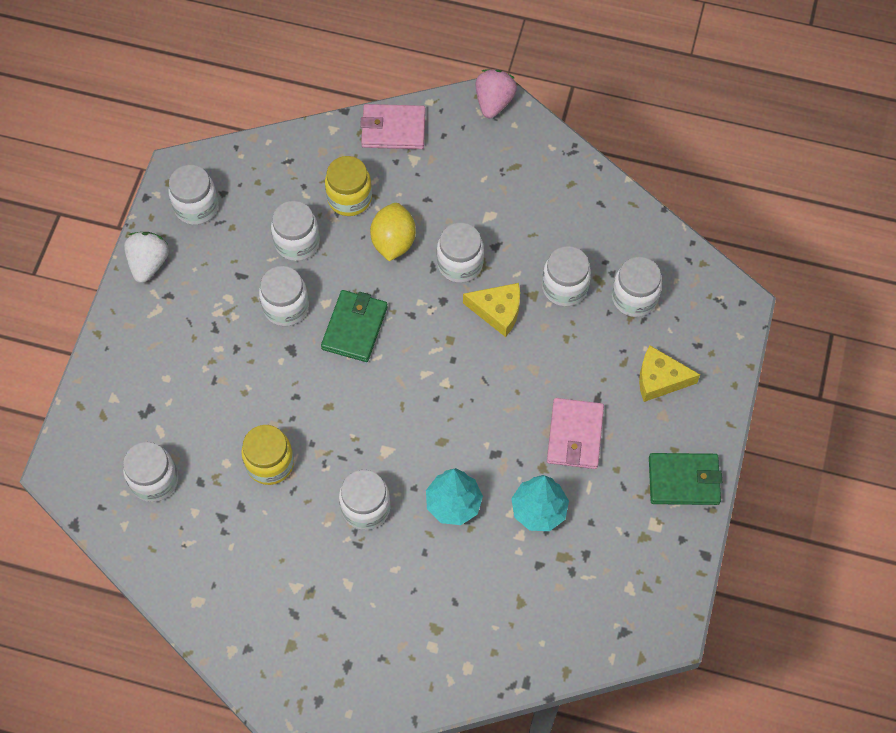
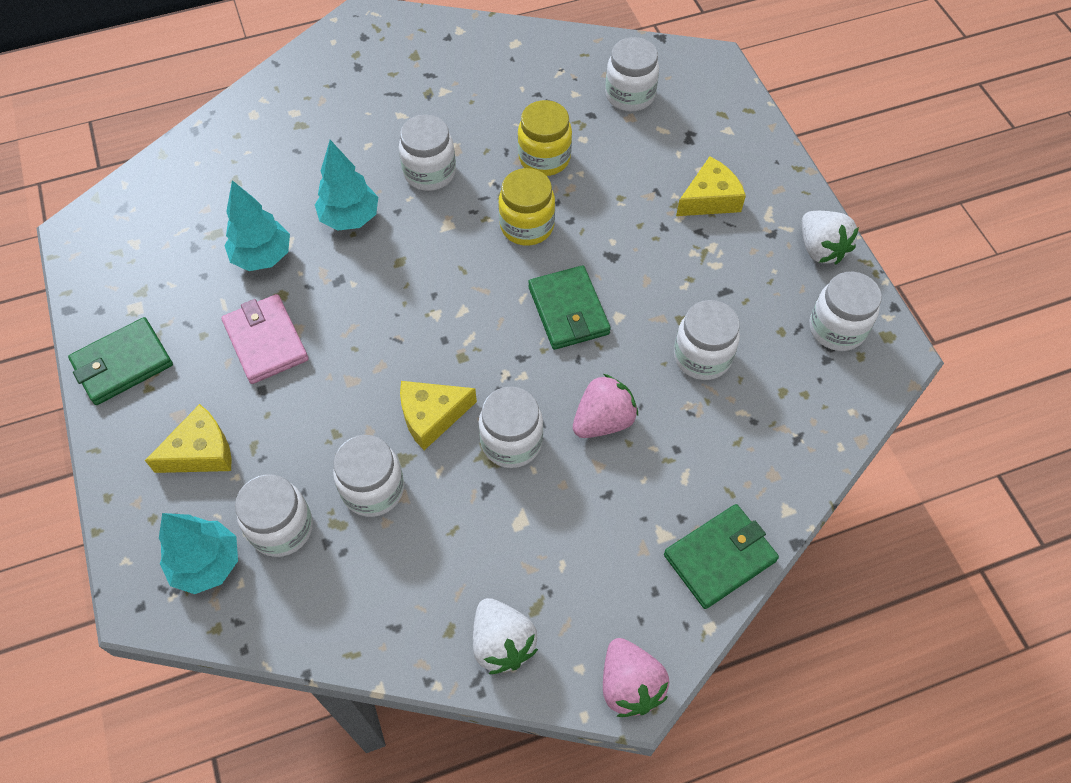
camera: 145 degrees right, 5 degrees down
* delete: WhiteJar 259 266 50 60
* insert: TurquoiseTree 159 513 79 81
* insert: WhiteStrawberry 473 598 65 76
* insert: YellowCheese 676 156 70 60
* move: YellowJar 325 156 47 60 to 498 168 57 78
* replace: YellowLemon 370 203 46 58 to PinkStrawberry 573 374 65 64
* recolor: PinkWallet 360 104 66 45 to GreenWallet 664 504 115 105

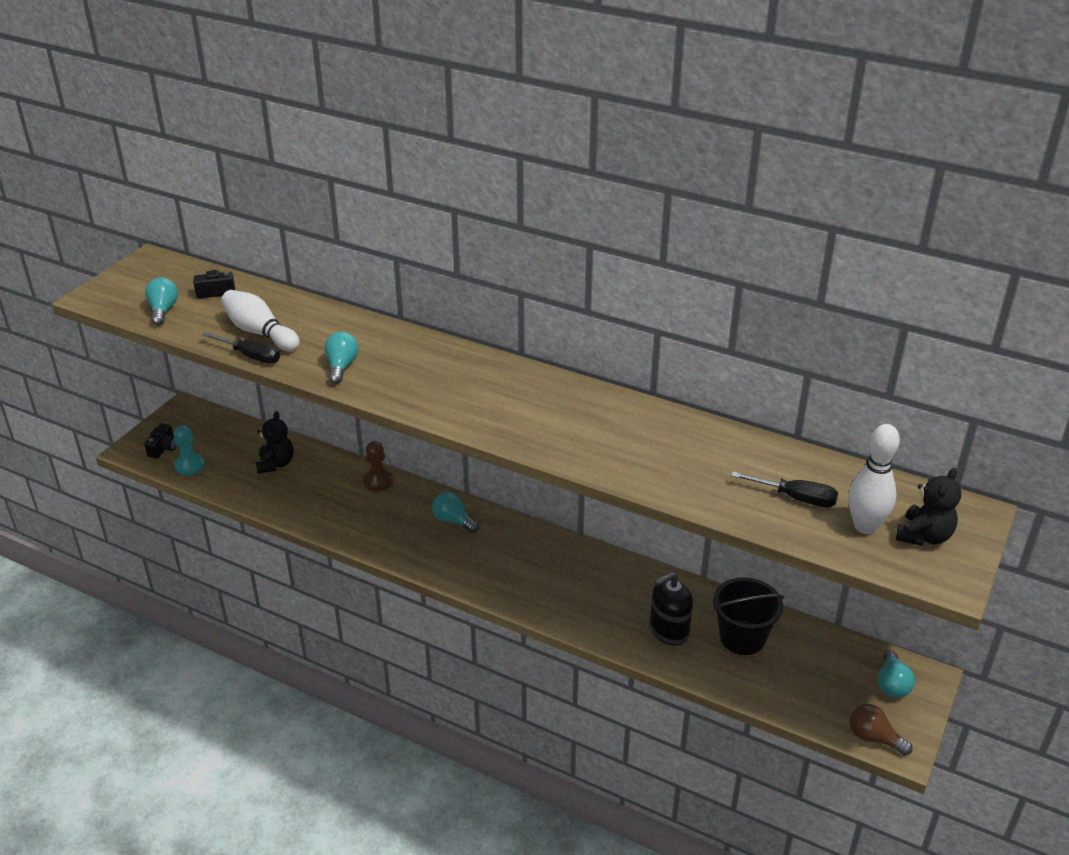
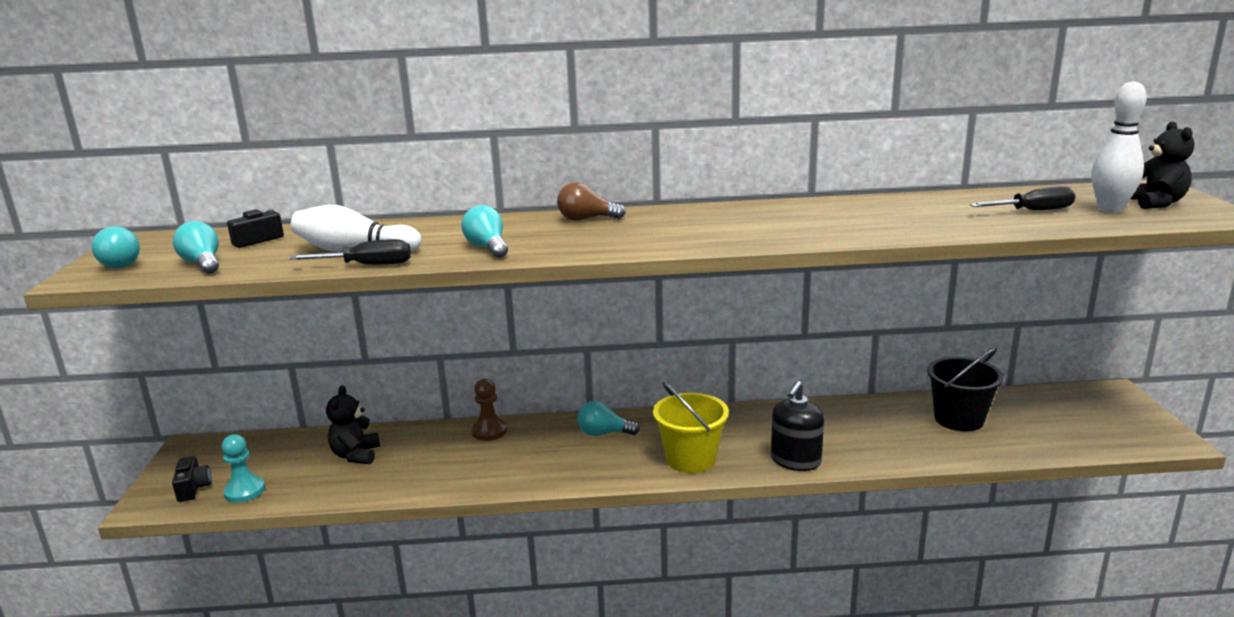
camera: 30 degrees left, 15 degrees down
* insert: YellowBucket 653 382 76 91
* move: BlackSoapDispenser 650 572 43 73 to 771 381 53 90
* move: BrownLightBulb 850 704 62 52 to 557 182 69 39
* move: TurquoiseLightBulb 878 650 37 48 to 92 226 48 42
* rotate: BlackTeddyBear 256 411 37 62 = 326 385 54 79 150 degrees counterclockwise

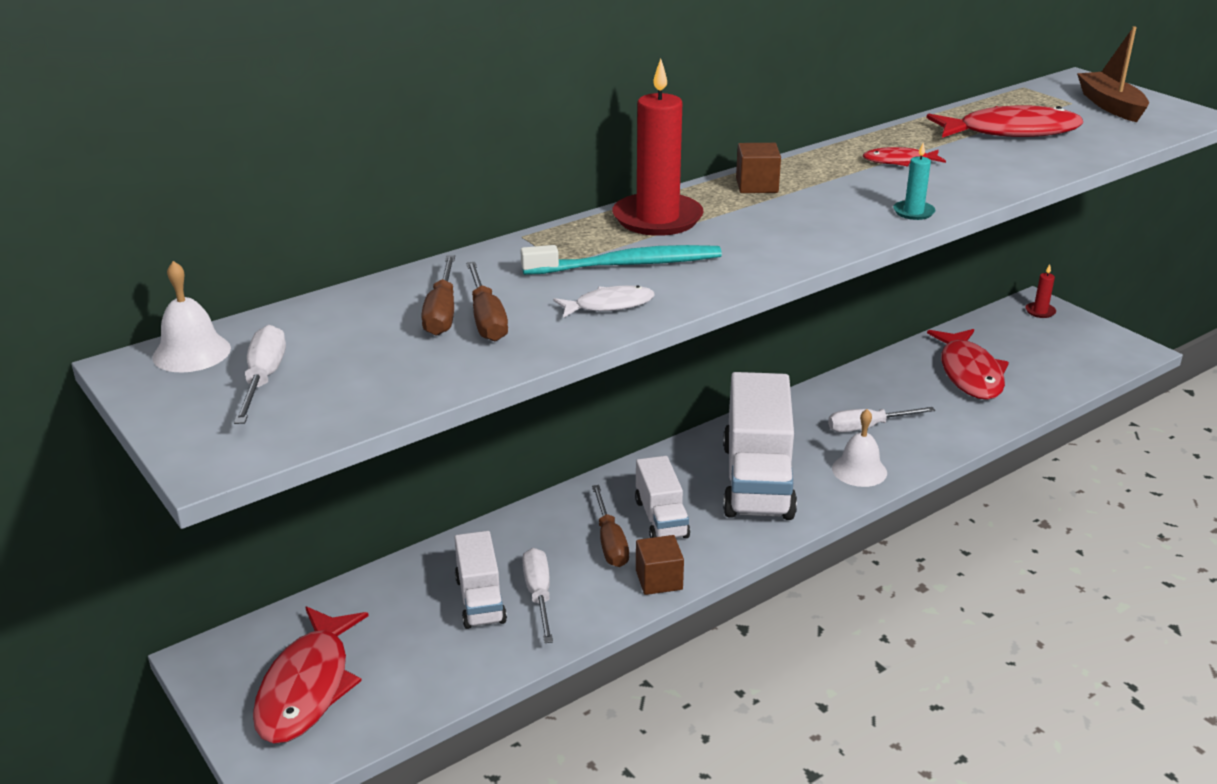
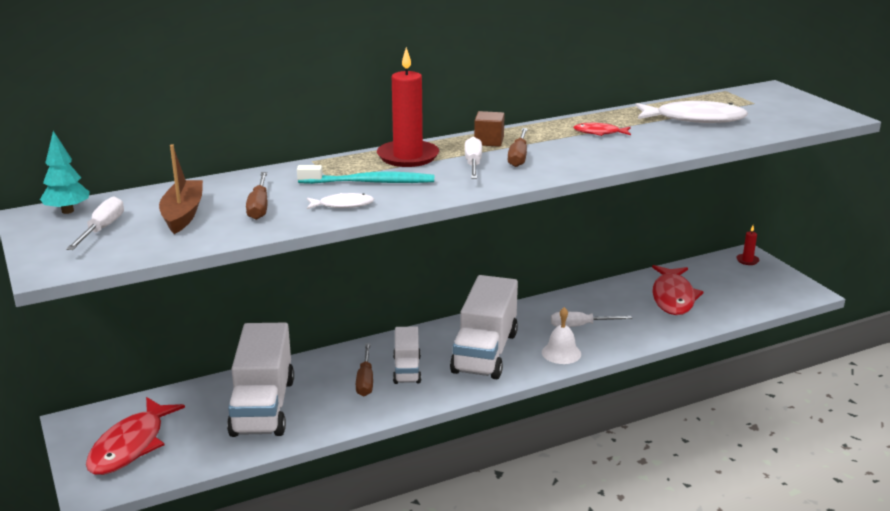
camera: 10 degrees right, 5 degrees down
* delete: BrownCube 636 535 48 60
* delete: TurquoiseCandle 893 143 42 77
* move: BrownScrewdriver 421 255 34 81 to 508 128 20 39
* move: WhiteScrewdriver 522 548 31 95 to 465 137 17 42
* move: BrownBoat 1077 26 72 96 to 159 144 44 90
* replace: WhiteBell 152 261 79 111 to TurquoiseTree 40 131 50 83
* recolor: RedFish 926 105 157 33 to WhiteFish 636 101 112 22
* resize: WhiteTruck 454 531 53 98 = 227 323 67 114 x1.84

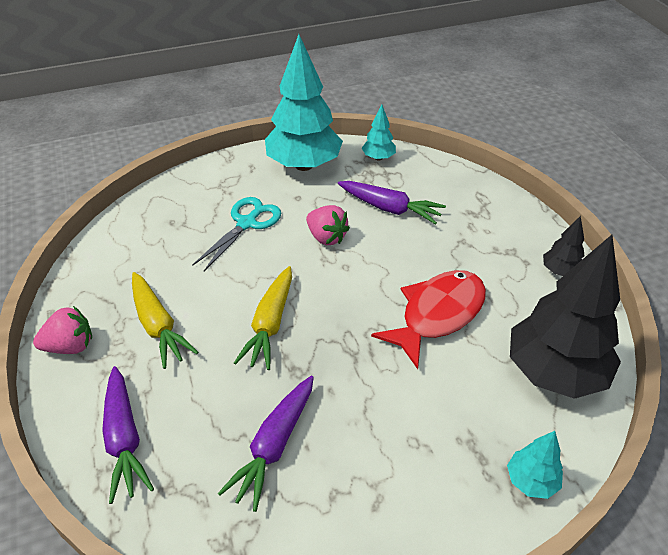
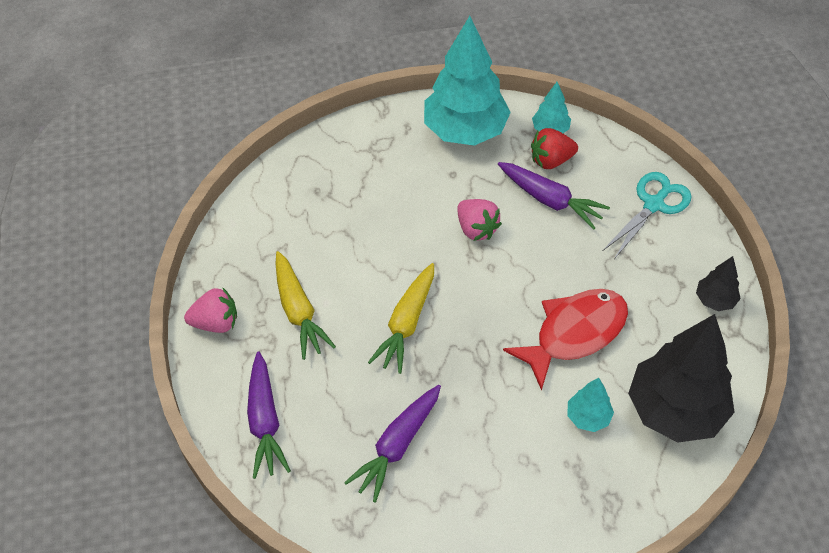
camera: 10 degrees right, 10 degrees up
* insert: RedStrawberry 531 128 47 41
* move: TurquoiseScissors 192 197 89 74 to 603 172 89 86
* move: TurquoiseTree 507 431 56 68 to 568 378 46 54

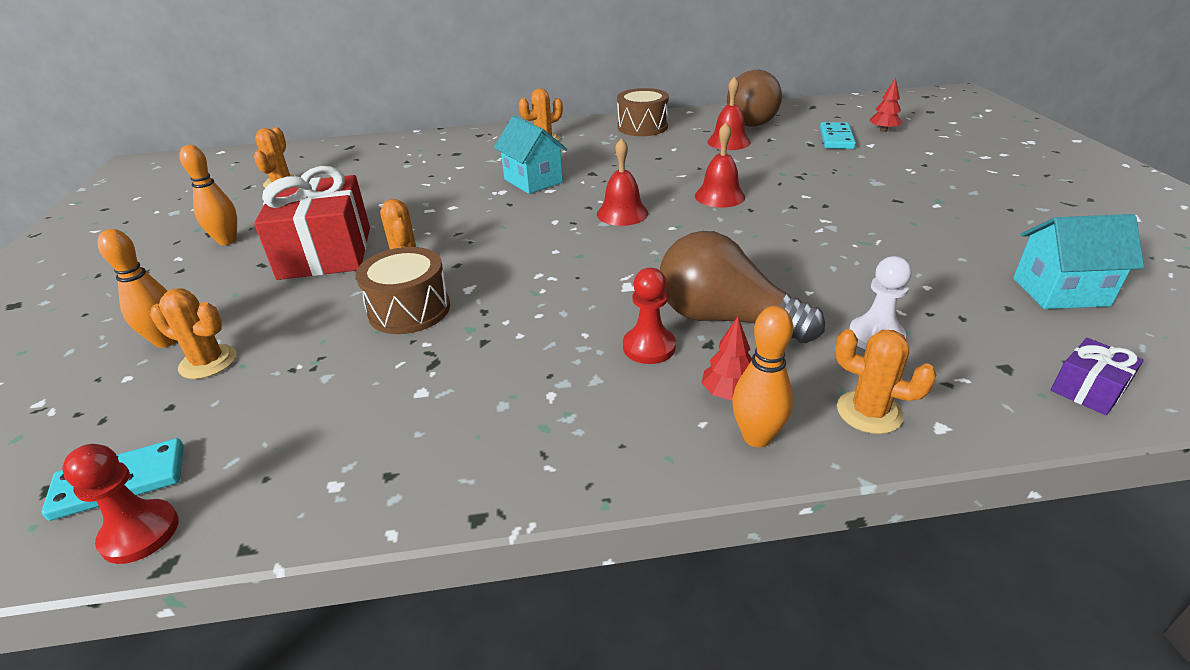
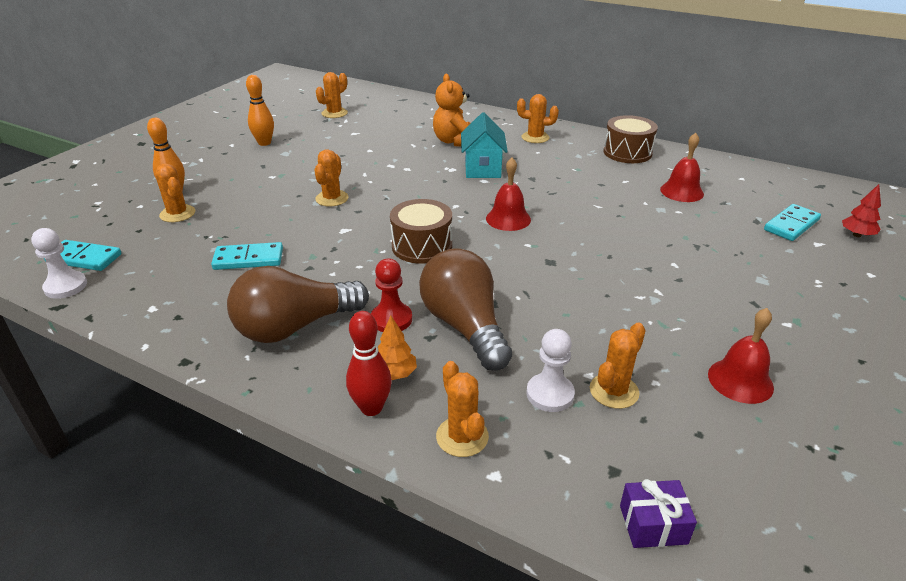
camera: 35 degrees right, 0 degrees up
* delete: RedGift 254 166 116 114
* delete: TurquoiseHouse 1013 214 131 95
* insert: TurquoiseDomino 211 242 72 28
* insert: OrangeTeddyBear 433 74 38 72
* insert: OrangeCactus 590 322 56 87
* move: BrownDrum 356 247 94 87 to 390 199 62 65
* move: RedBell 695 123 50 85 to 708 308 66 96
* move: BrownLightBulb 727 70 55 56 to 227 266 142 77
* recolor: RedPawn 62 444 117 120 to WhitePawn 31 228 56 71
* recolor: RedTree 701 316 51 84 to OrangeTree 378 316 39 64
* recolor: OrangeBowlingPin 732 306 61 141 to RedBowlingPin 346 311 46 105

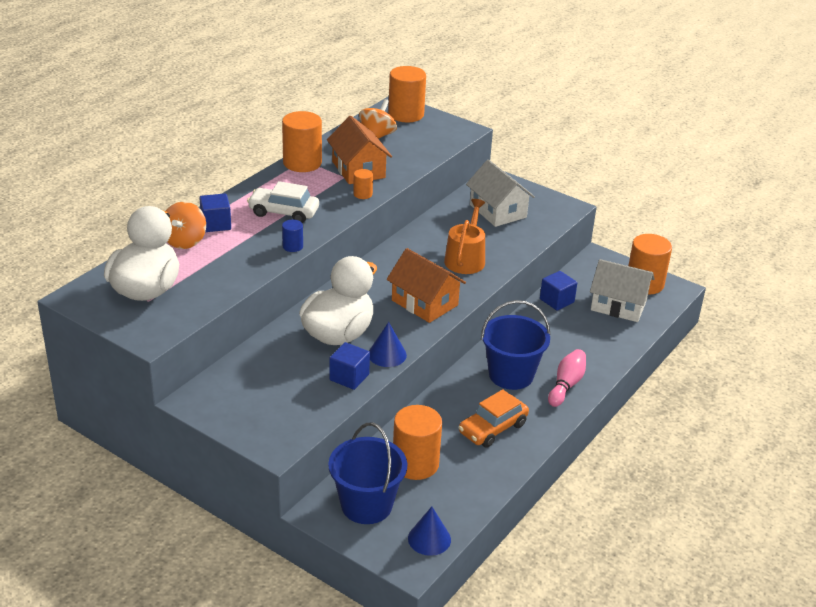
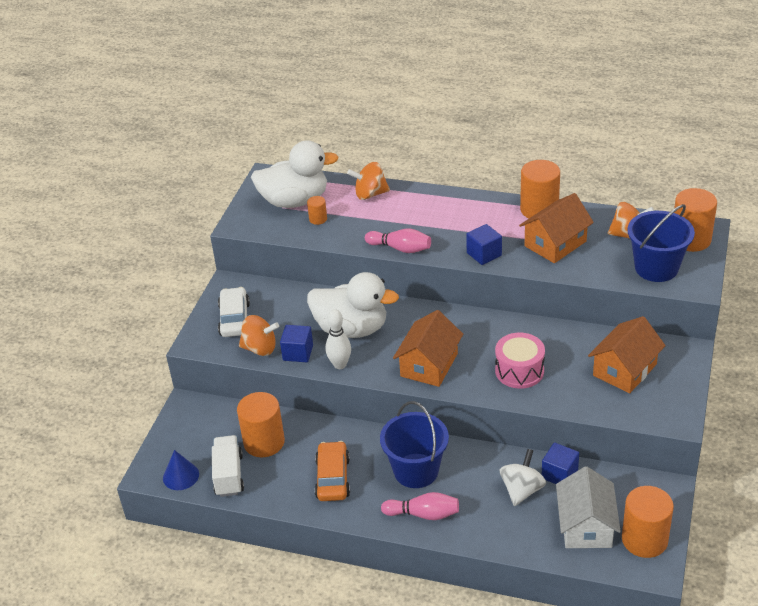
camera: 75 degrees right, 5 degrees up
* insert: WhiteTruck 212 435 32 62
* insert: OrangeSpinningTop 239 315 40 41
* insert: WhiteSpinningTop 500 449 46 57
* move: BlueCube 199 193 32 39 to 466 224 36 41
* move: WhiteCar 247 181 72 42 to 218 287 32 50
* move: BlueBucket 328 423 79 101 to 627 204 68 78
* move: OrangeCylinder 353 169 20 30 to 307 196 20 29
* replace: BlueCylinder 282 220 21 32 to PinkBowlingPin 365 229 66 24
* replace: BlueCone 369 322 38 45 to WhiteBowlingPin 325 309 26 60
* replace: OrangeWateringCan 444 199 41 75 to PinkDrum 495 333 50 56
* recolor: WhiteHouse 466 159 69 68 to OrangeHouse 588 316 78 77
* rotate: OrangeCar 458 389 71 59 = 315 441 35 60 60 degrees clockwise

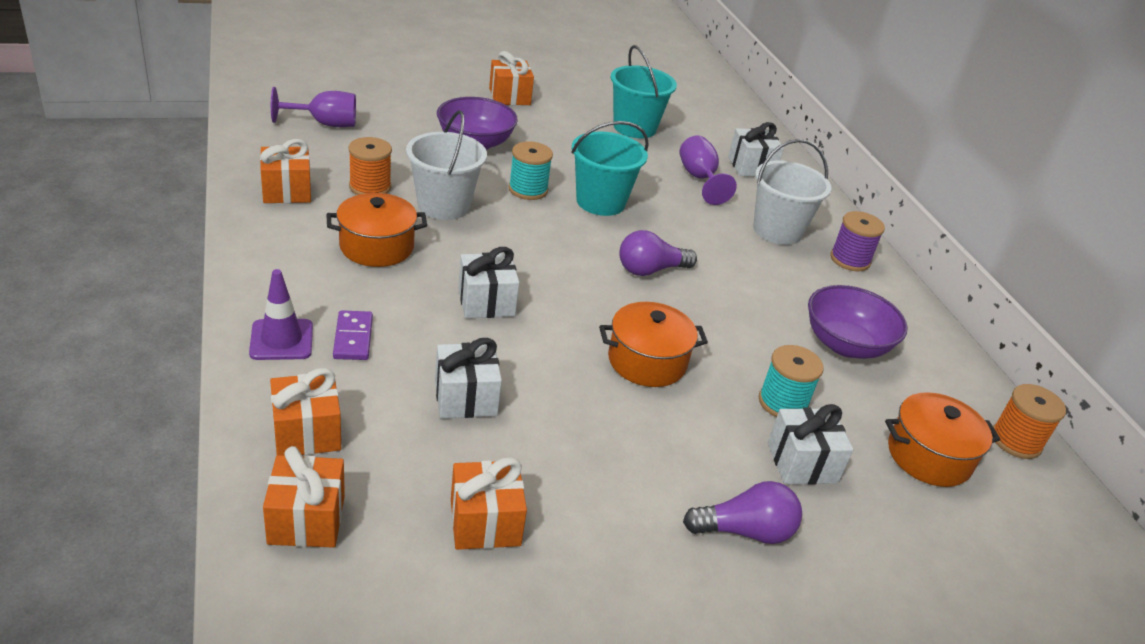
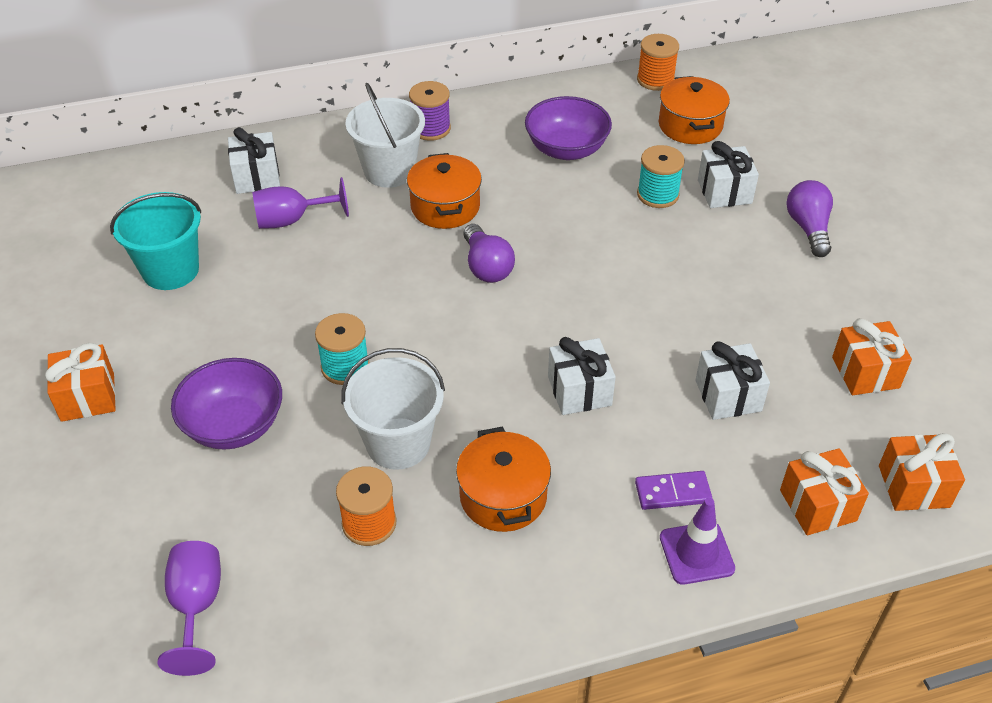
camera: 85 degrees left, 10 degrees up
* delete: OrangeGift 260 139 51 64
* delete: TurquoiseBucket 572 121 77 95
* move: OrangePot 599 302 109 85 to 407 153 75 76

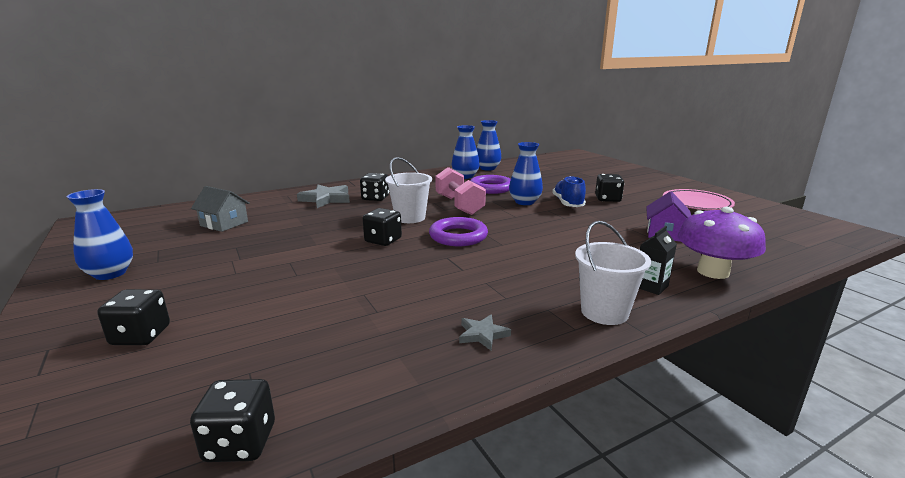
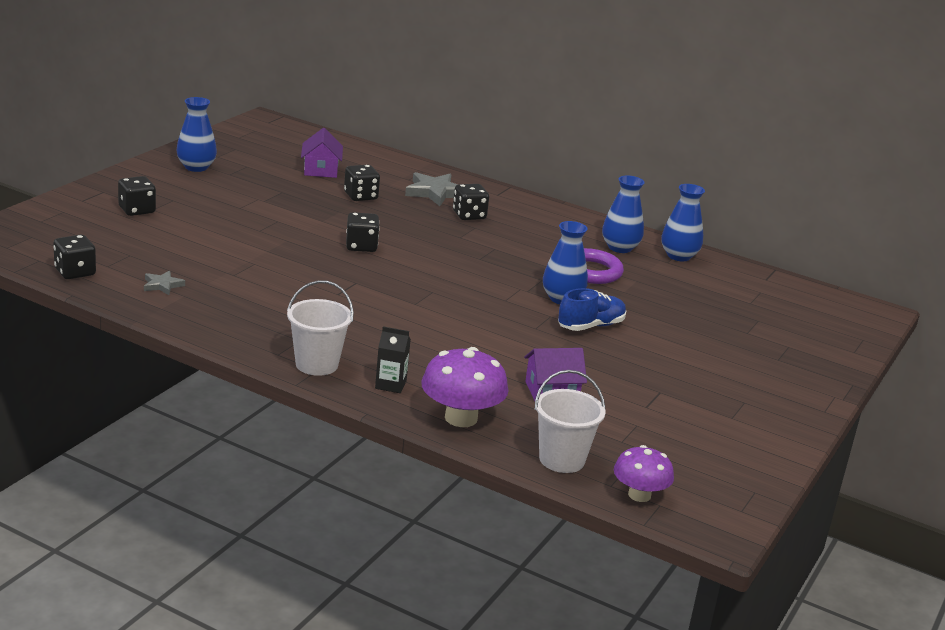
camera: 55 degrees right, 5 degrees up
* delete: PurpleRing 429 217 59 29
* delete: PinkDumbbell 435 167 51 48
* delete: PinkPlate 663 189 72 21
* insert: PurpleMushroom 614 445 60 57
* move: WhiteBucket 385 157 47 66 to 534 370 72 103
* move: GreyStar 459 314 52 37 to 144 270 41 25
* move: BlackDice 595 174 29 28 to 344 165 36 36
* recolor: GreyHouse 191 186 59 46 to PurpleHouse 301 128 42 50

